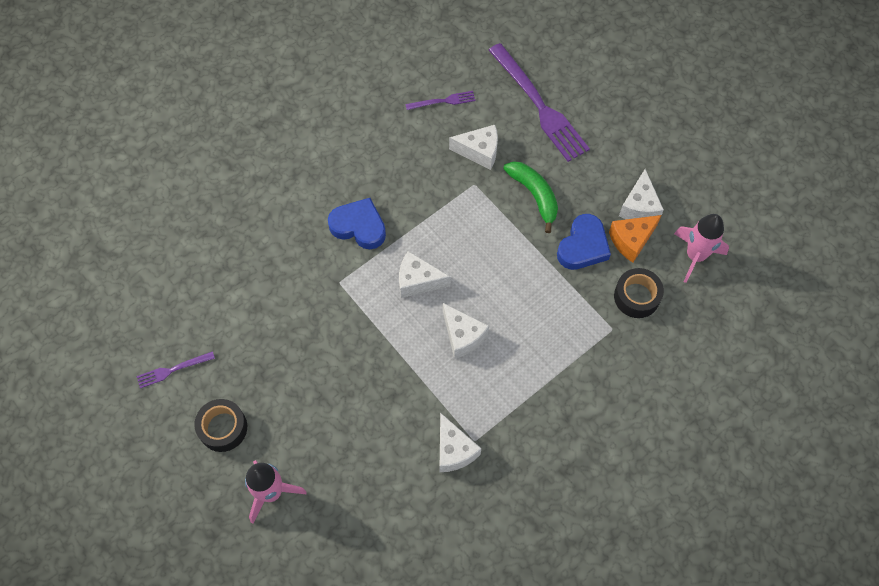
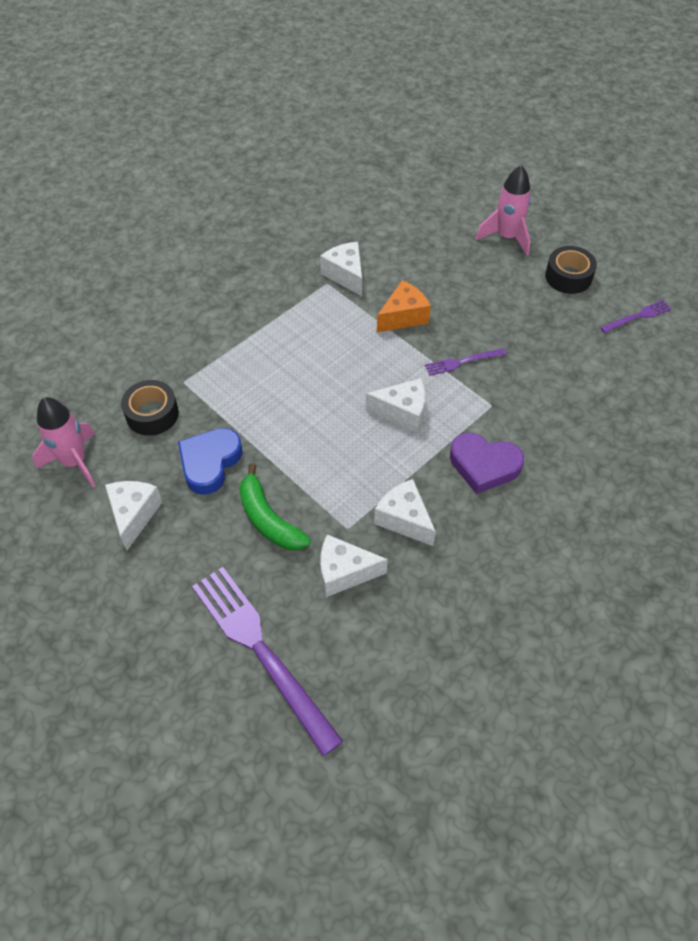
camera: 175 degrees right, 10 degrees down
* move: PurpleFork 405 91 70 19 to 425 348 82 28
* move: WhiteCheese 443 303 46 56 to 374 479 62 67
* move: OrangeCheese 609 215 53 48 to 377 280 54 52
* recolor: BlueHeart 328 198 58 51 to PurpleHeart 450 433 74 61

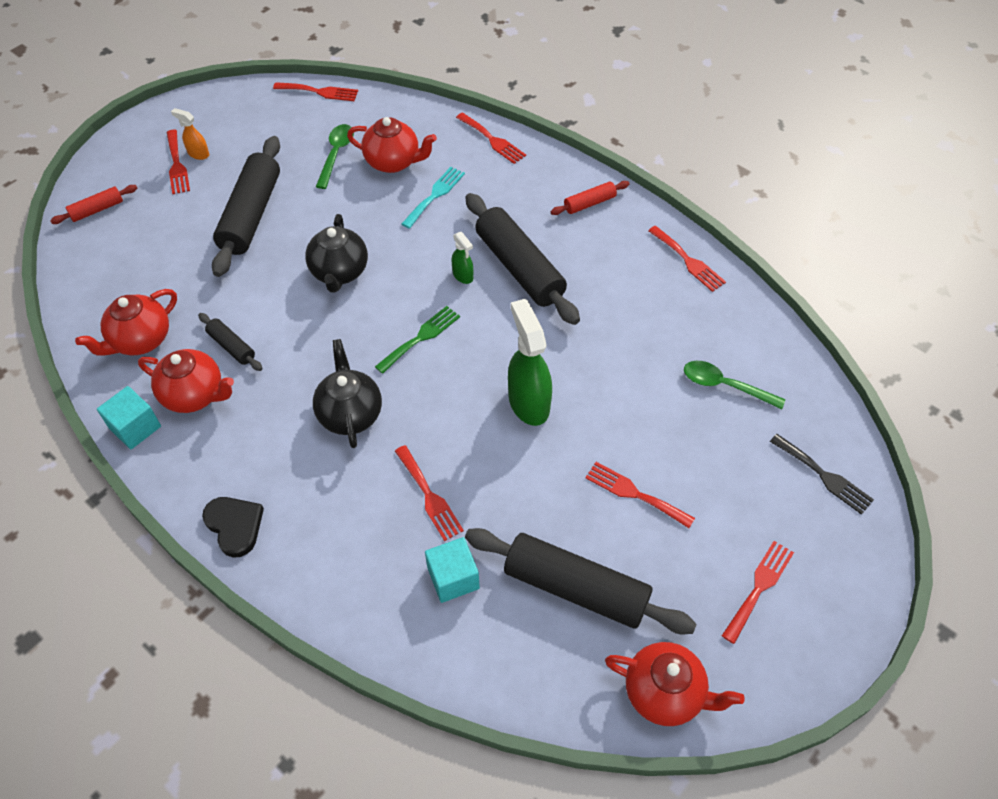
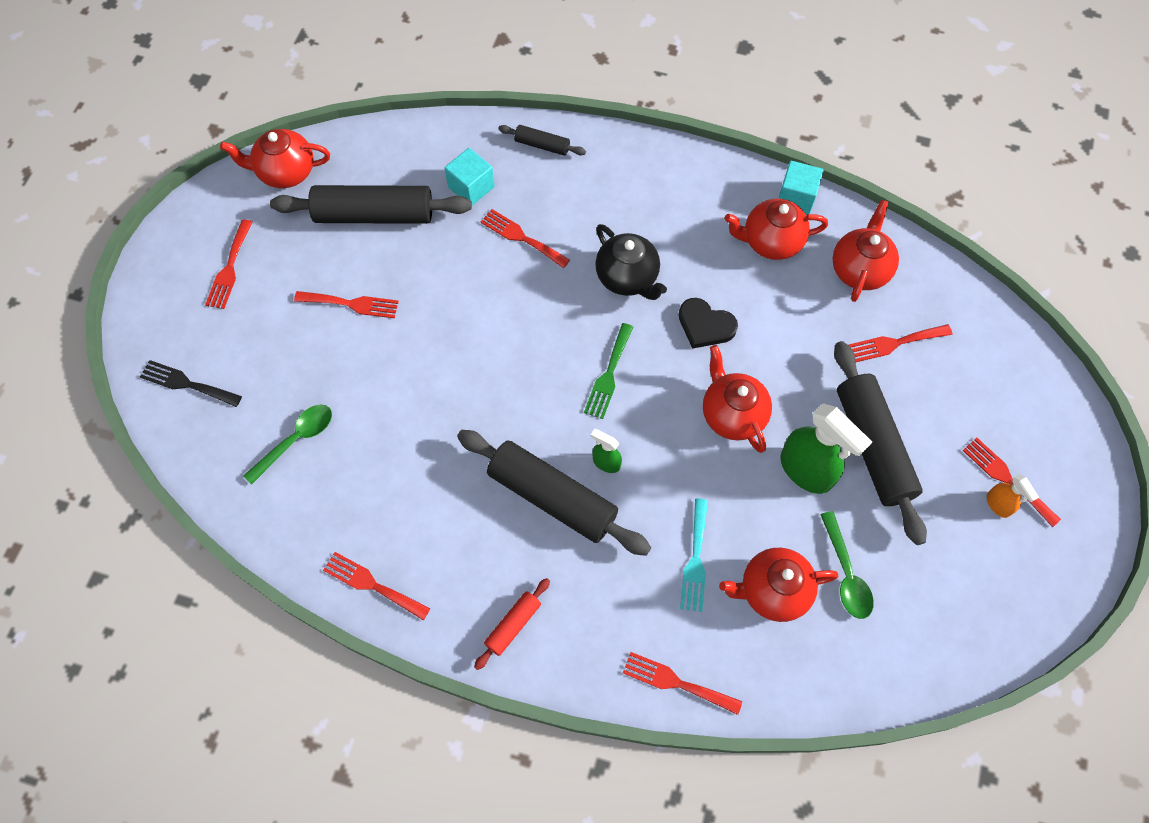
camera: 155 degrees right, 10 degrees up
* delete: RedRollingPin 50 185 87 39
* move: BlackRollingPin 198 313 64 58 to 498 125 88 31
* move: BlackHeart 202 497 62 61 to 679 298 59 51
* move: RedFork 273 82 85 19 to 849 324 104 38
* move: GreenSprayBottle 508 299 44 127 to 781 403 91 91
* recolor: BlackTeapot 305 214 63 79 to RedTeapot 703 345 69 108
* rotate: OrangeSprayBottle 171 108 38 52 = 987 474 52 44 60 degrees clockwise
* rotate: GreenSpoon 684 361 102 48 = 243 405 89 80 45 degrees counterclockwise

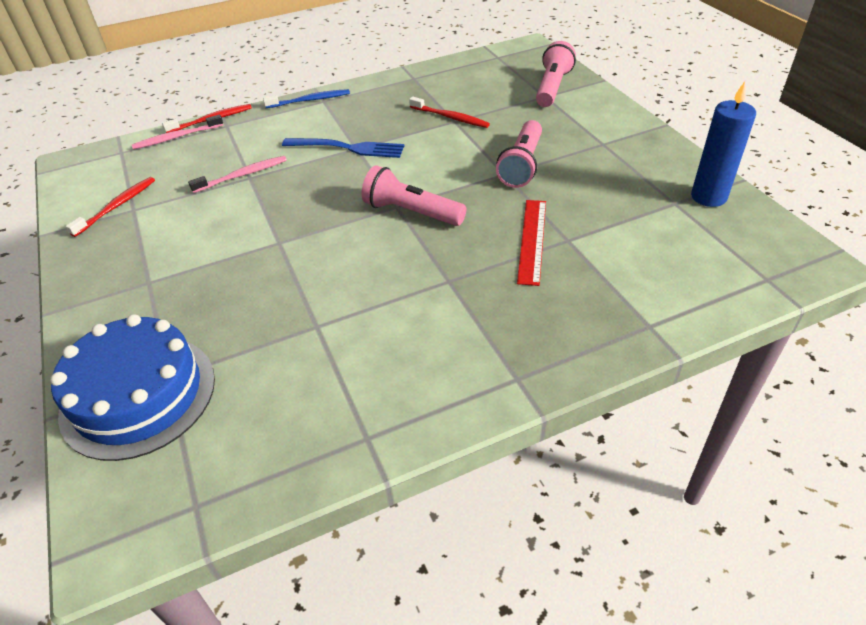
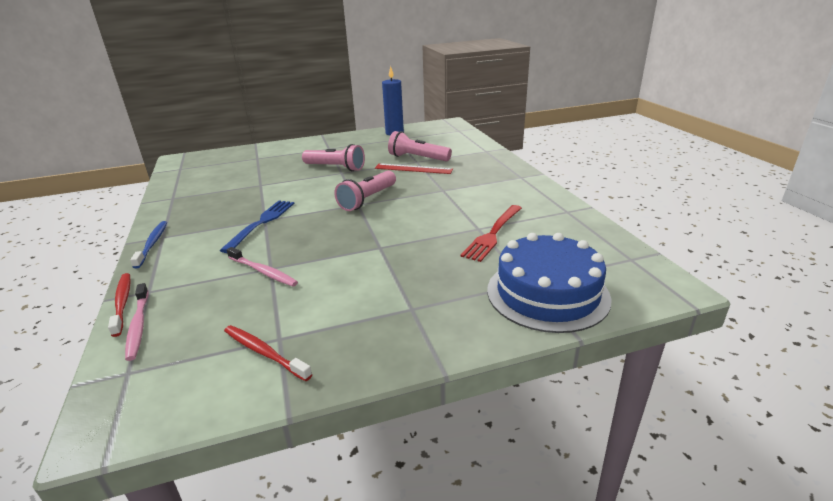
camera: 85 degrees left, 15 degrees down
* delete: RedToothbrush 409 97 81 31
* insert: RedFork 461 205 61 57
* move: PinkFlashlight 536 41 40 66 to 388 131 64 30
* rotate: PinkToothbrush 188 156 99 37 = 227 247 71 39 150 degrees clockwise

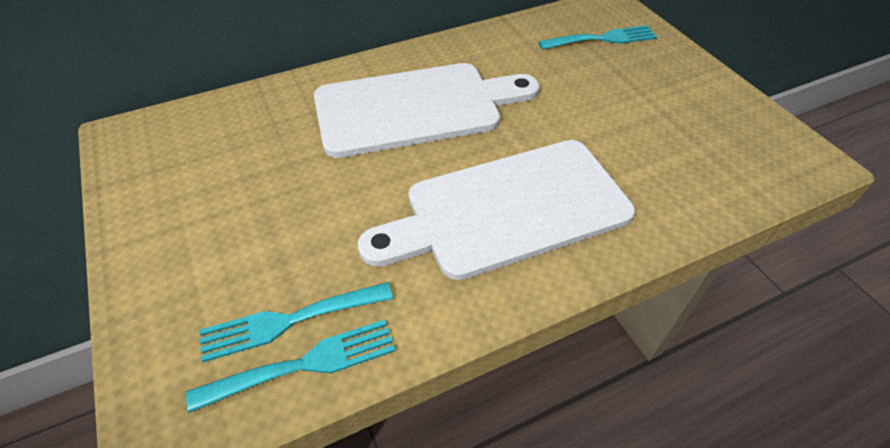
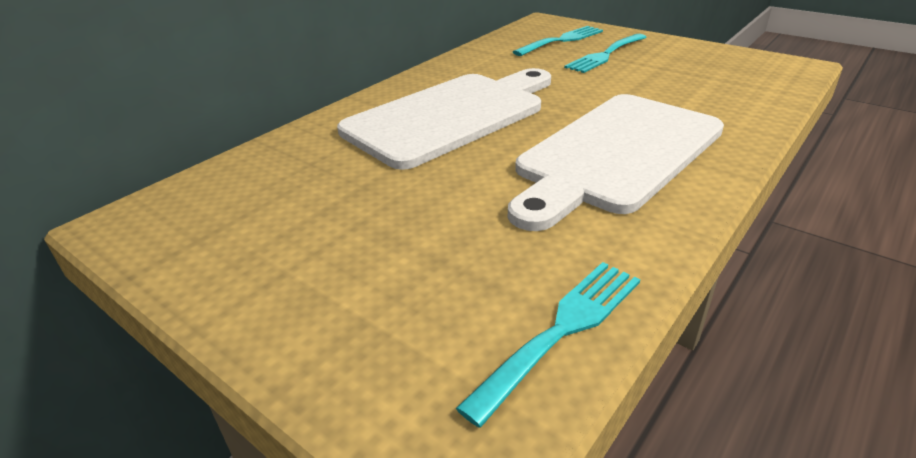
camera: 25 degrees left, 15 degrees down
* move: TurquoiseFork 199 282 194 81 to 564 34 82 39

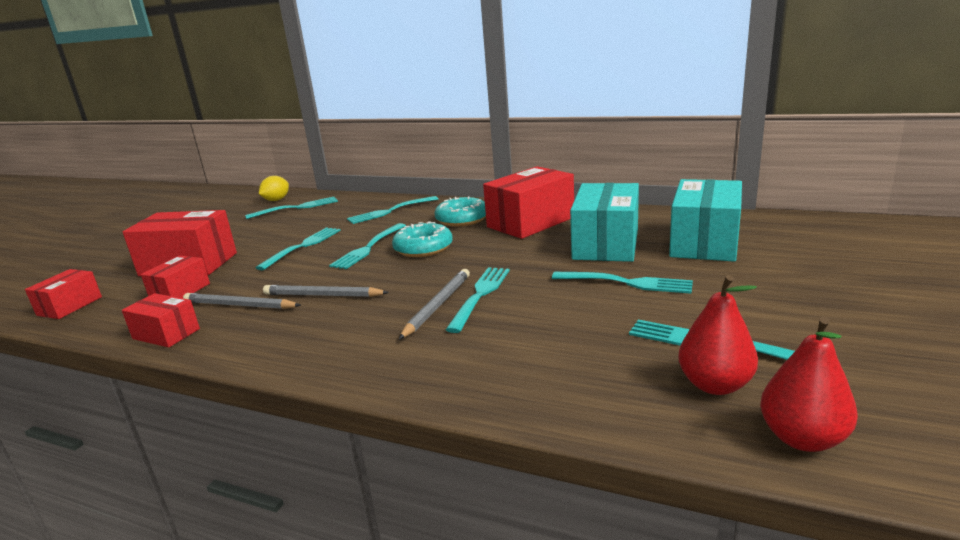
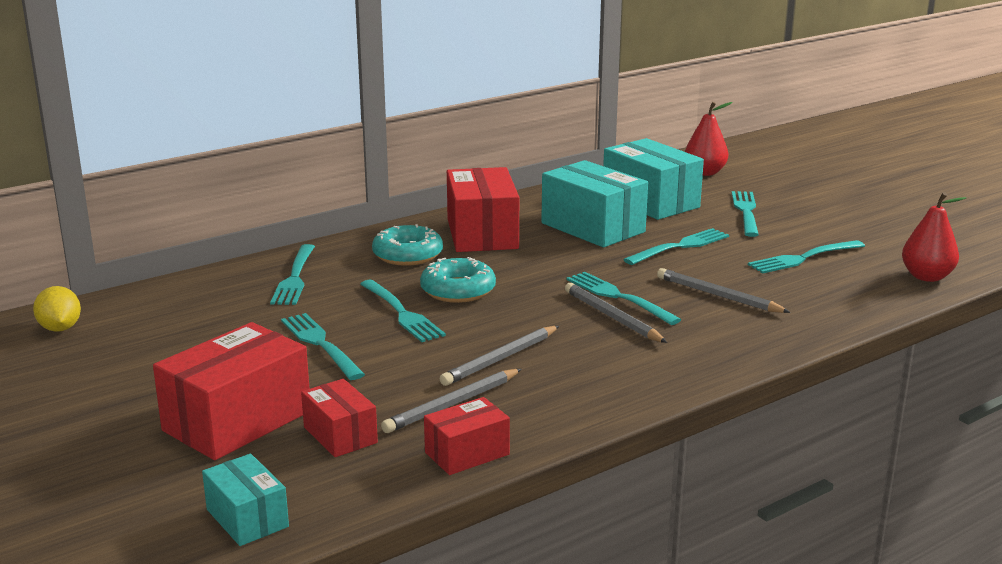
camera: 60 degrees left, 0 degrees up
* insert: GreyPencil 657 268 133 45
* move: TurquoiseFork 245 197 93 22 to 732 191 27 46
* move: RedPear 678 275 80 120 to 685 102 48 74
* recolor: RedBox 25 269 77 50 to TurquoiseBox 202 454 87 92

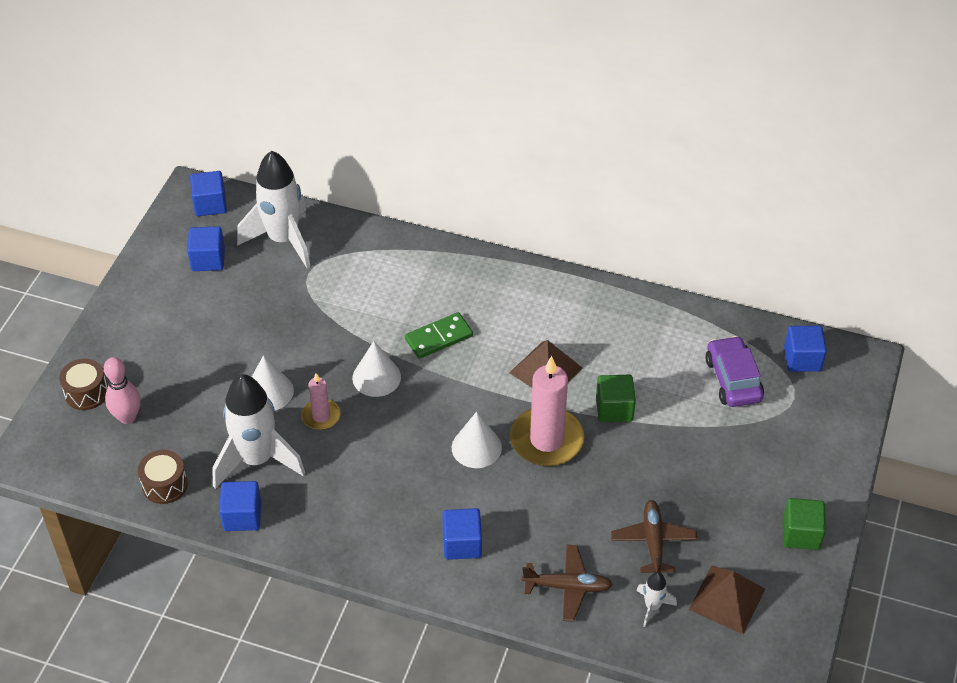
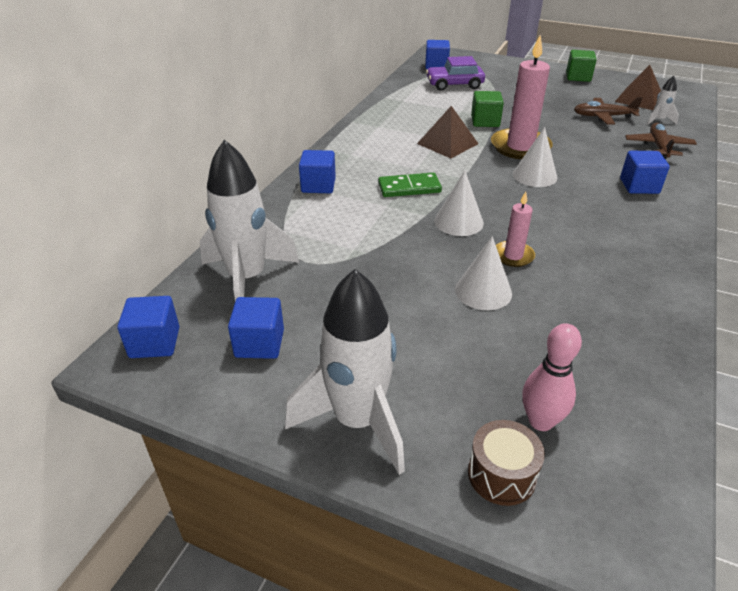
camera: 85 degrees left, 10 degrees down
* delete: BrownDrum 138 450 50 54
* move: WhiteRocket 212 374 93 115 to 285 269 120 206
* move: BlueCube 219 481 42 50 to 299 150 37 43
* rotate: GreenDomino 405 312 68 47 = 378 173 64 24 75 degrees counterclockwise

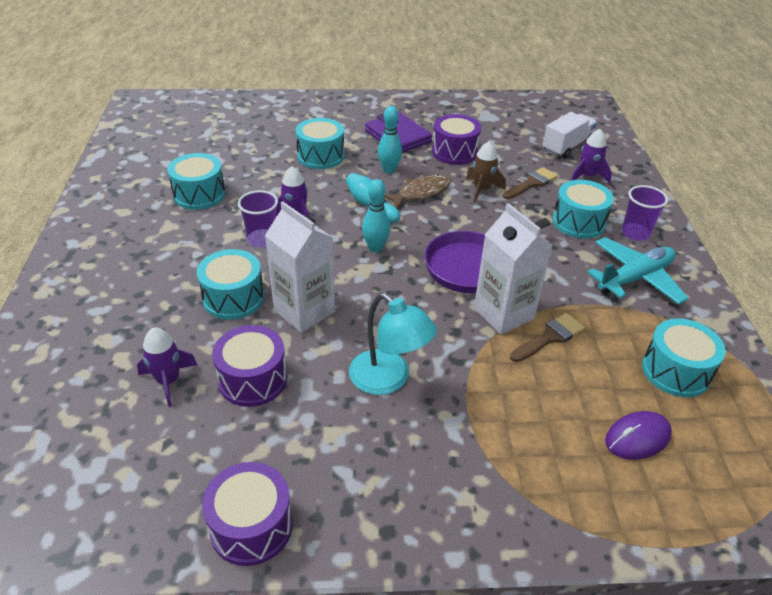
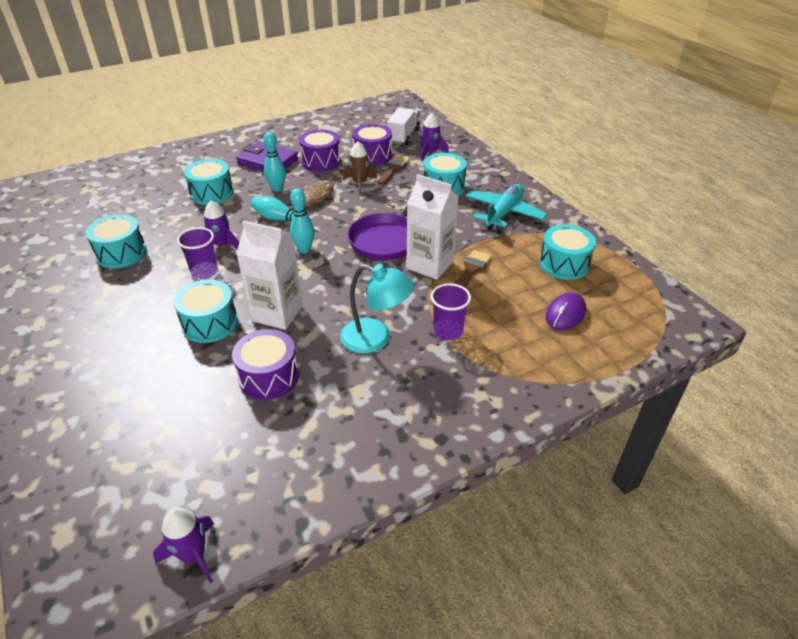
camera: 25 degrees left, 0 degrees up
* move: PurpleRocket 137 327 60 80 to 153 507 61 76
* move: PurpleDrum 202 462 91 104 to 352 124 40 41
* move: PurpleCup 622 185 46 56 to 431 283 40 57

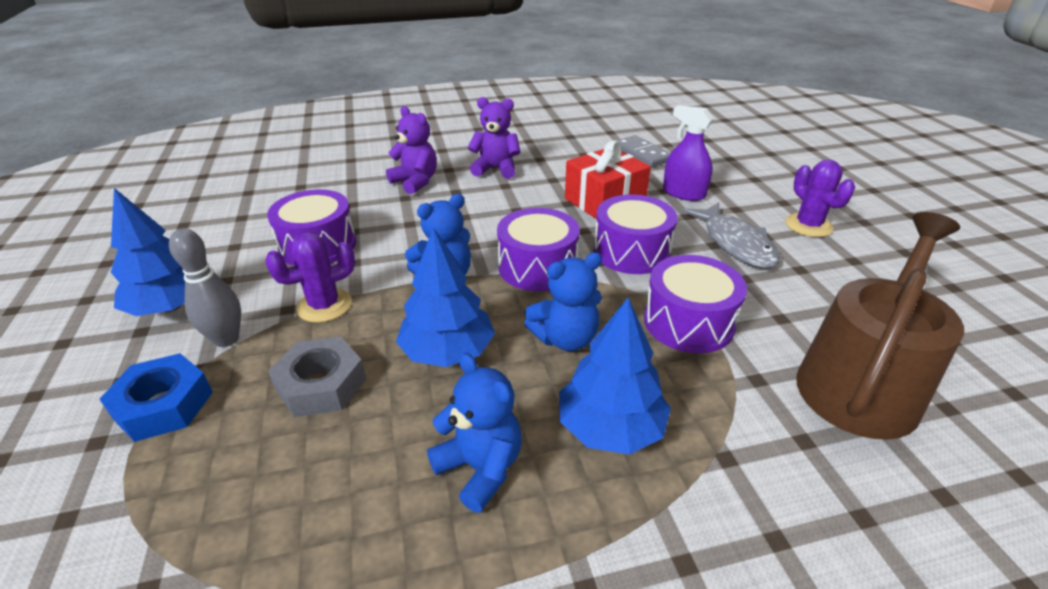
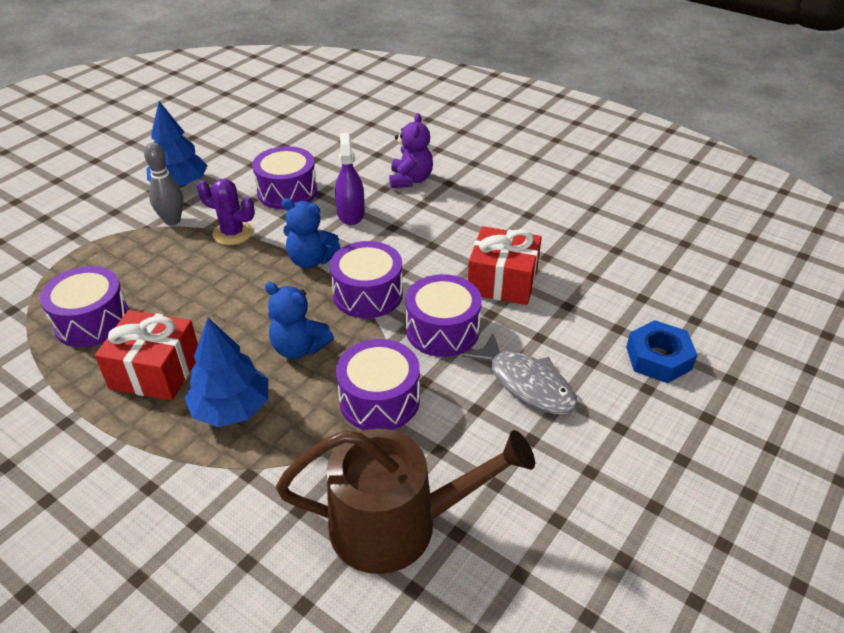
camera: 50 degrees right, 5 degrees up
* delete: GreyNut 268 336 98 81
* delete: BlueTree 396 227 99 140
* delete: PurpleTeddyBear 468 97 53 82
* delete: GreyDomino 616 135 54 32
* delete: PurpleCactus 785 160 70 77
* insert: PurpleDrum 40 266 89 81
* move: BlueNut 100 353 113 89 to 626 320 71 63
* move: PurpleSprayBottle 663 106 51 95 to 335 133 30 92
* replace: BlueTeddyBear 427 353 95 160 to RedGift 95 310 103 91
* rotate: GreyFish 683 202 97 66 = 462 333 116 81 75 degrees counterclockwise

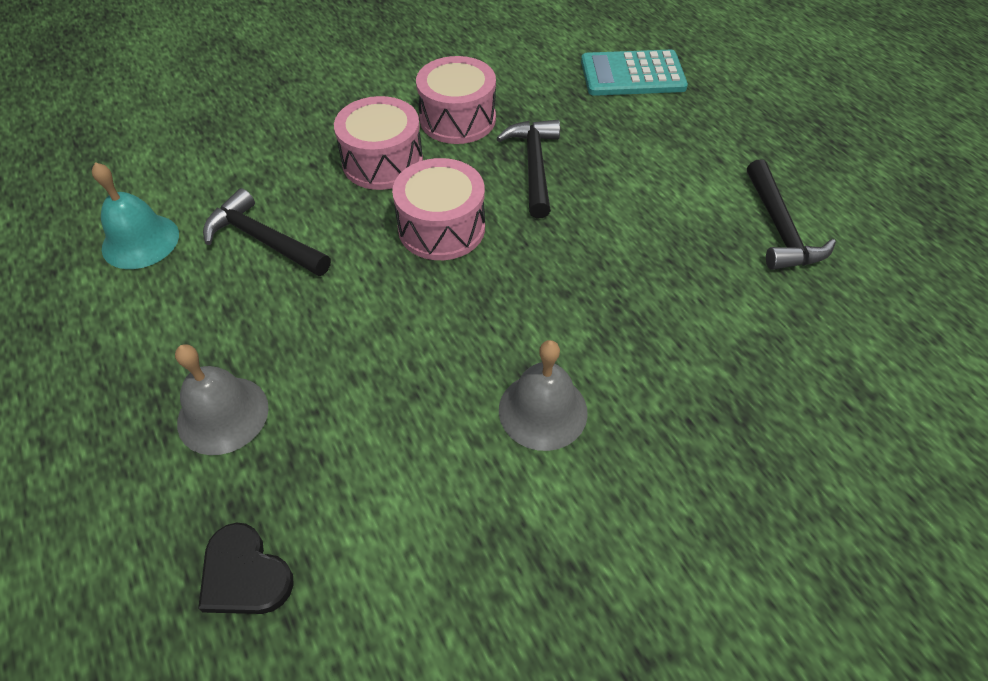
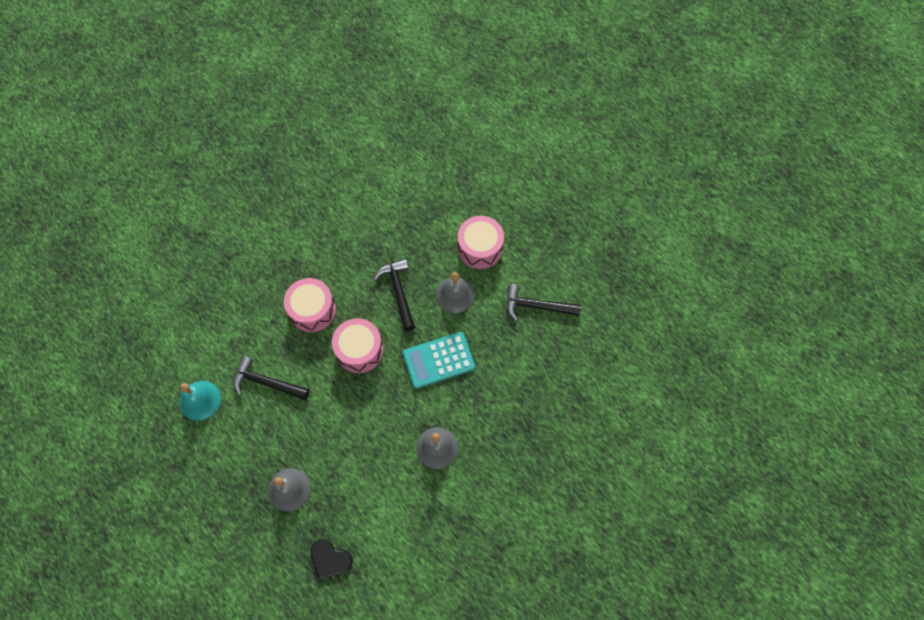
camera: 15 degrees left, 15 degrees up
* insert: GreyBell 436 272 39 41
* move: PinkDrum 416 56 80 88 to 458 216 46 53
* move: TurquoiseCalculator 581 50 107 46 to 403 332 72 57
* rotate: BlackHammer 747 159 89 111 = 506 284 75 38 120 degrees clockwise

